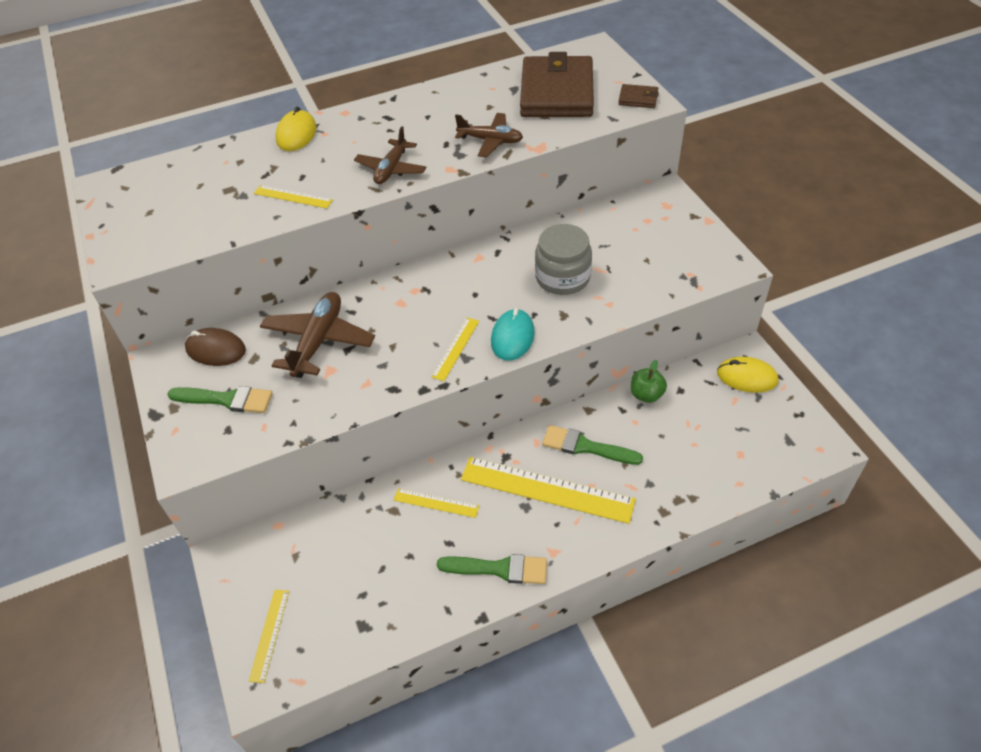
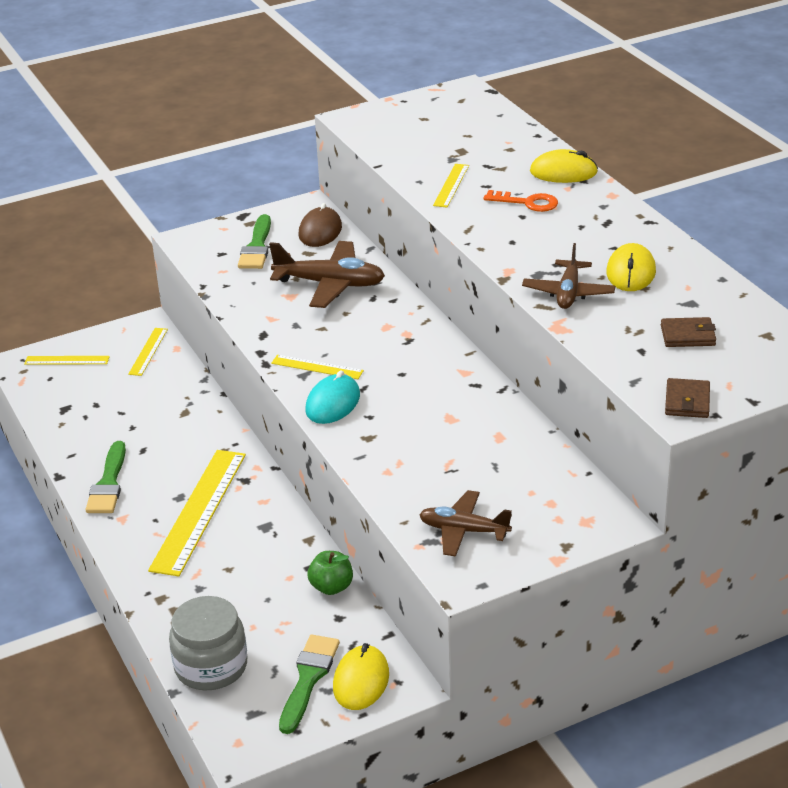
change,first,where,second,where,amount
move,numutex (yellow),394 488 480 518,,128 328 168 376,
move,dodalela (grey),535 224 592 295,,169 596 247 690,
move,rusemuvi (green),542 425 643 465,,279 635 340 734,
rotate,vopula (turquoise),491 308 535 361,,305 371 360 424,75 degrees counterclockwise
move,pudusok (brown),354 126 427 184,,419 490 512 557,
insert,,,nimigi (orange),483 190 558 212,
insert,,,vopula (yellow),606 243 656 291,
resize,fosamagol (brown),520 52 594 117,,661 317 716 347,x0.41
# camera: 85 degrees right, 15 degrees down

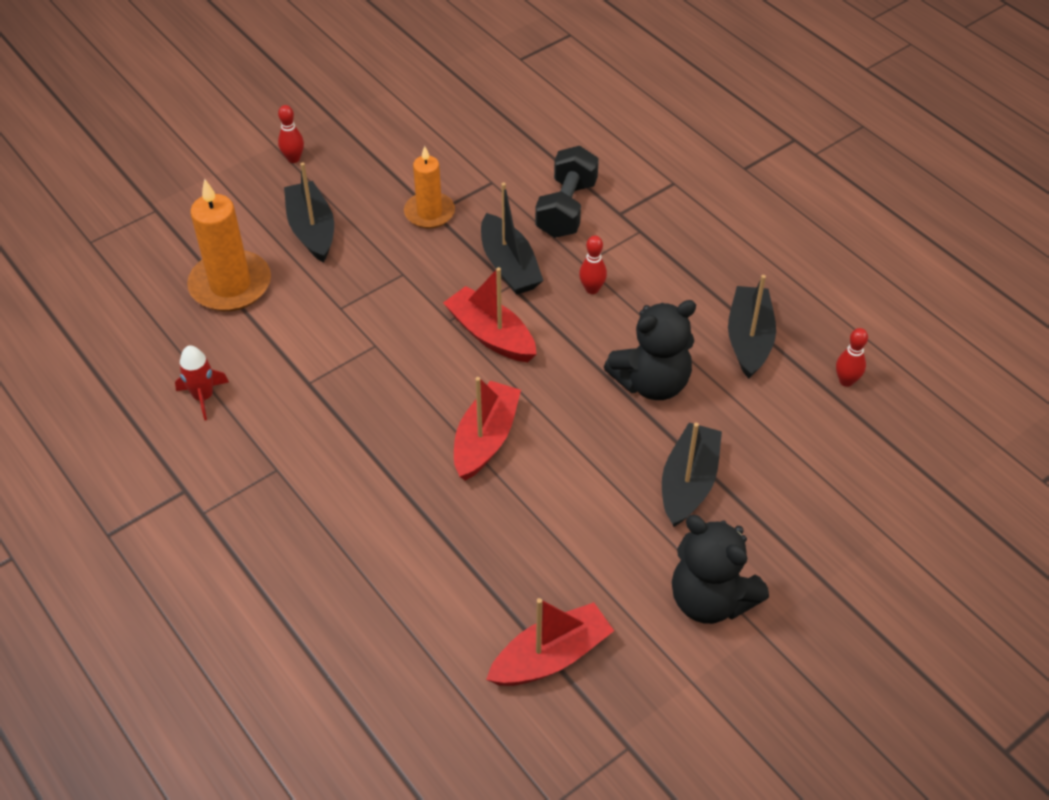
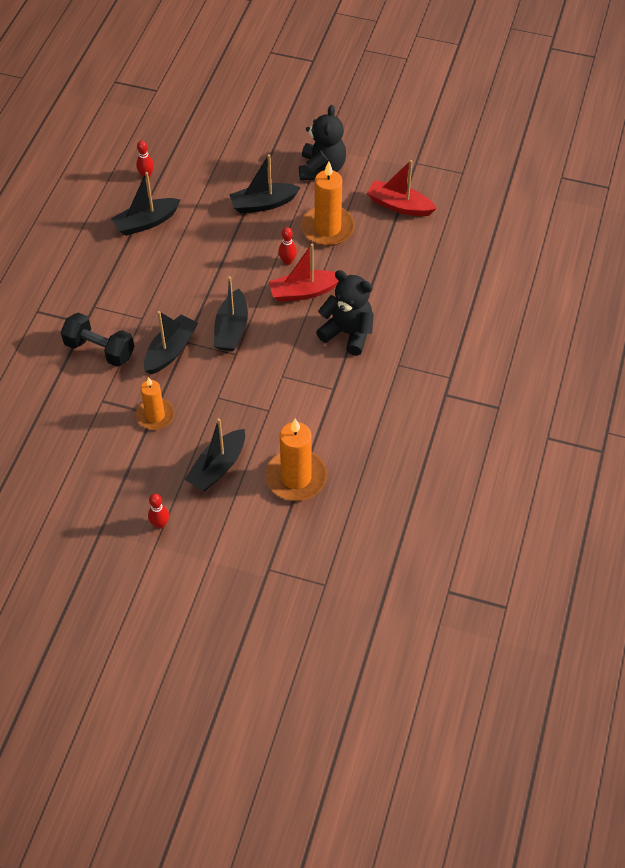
change,first,where,second,where,amount
rotate,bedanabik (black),535 146 599 238,,61 313 134 367,45 degrees clockwise
recolor,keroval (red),443 267 536 362,keroval (black),214 276 248 351,
move,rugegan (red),579 236 607 294,,278 227 297 265,
insert,,,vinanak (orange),301 162 355 246,
move,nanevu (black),604 300 696 400,,316 270 374 356,
delete,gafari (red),175 346 229 420,,,
# camera: 125 degrees left, 5 degrees up

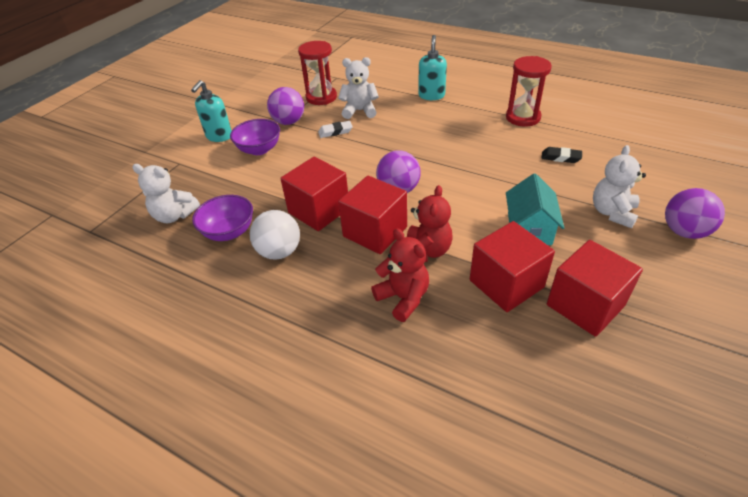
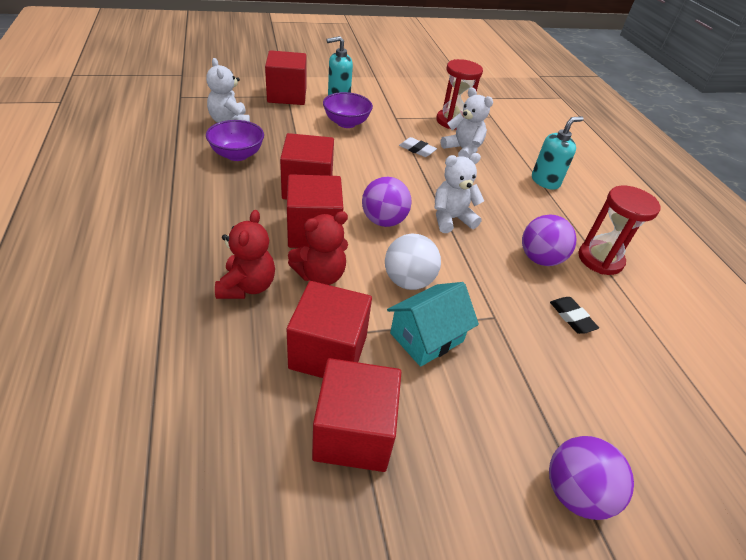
change,first,where,second,where,amount
insert,,,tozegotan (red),265 50 307 105,
move,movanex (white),250 210 300 260,,385 234 441 290,
move,nanevu (white),593 145 646 228,,434 153 484 233,
move,movanex (purple),267 87 304 125,,522 215 576 266,
# camera: 40 degrees right, 0 degrees up

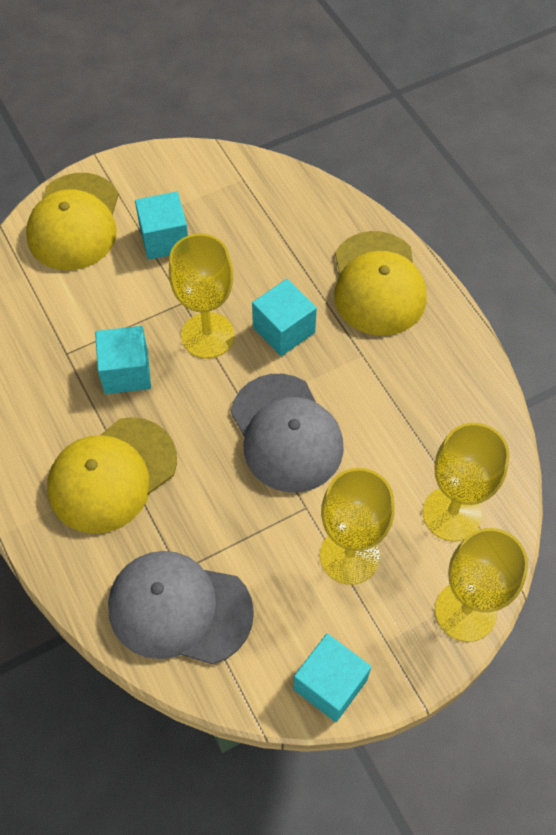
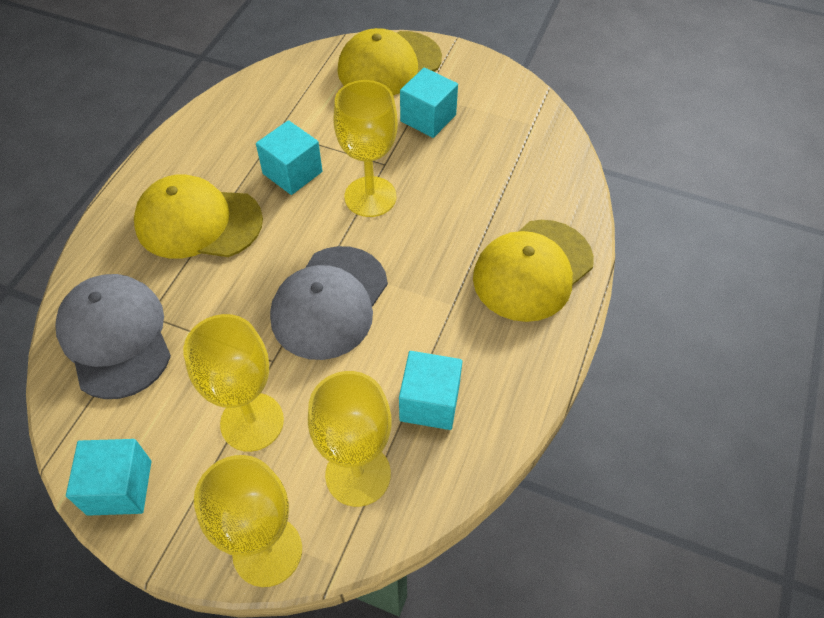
change,first,where,second,where,amount
move,tozegotan (turquoise),252 279 317 356,,399 351 462 430,
# camera: 50 degrees right, 5 degrees down

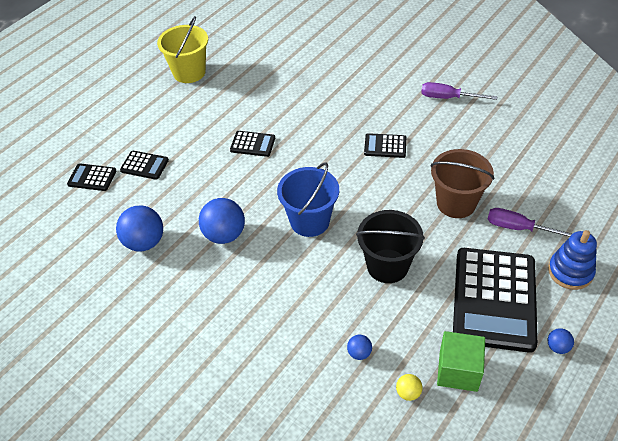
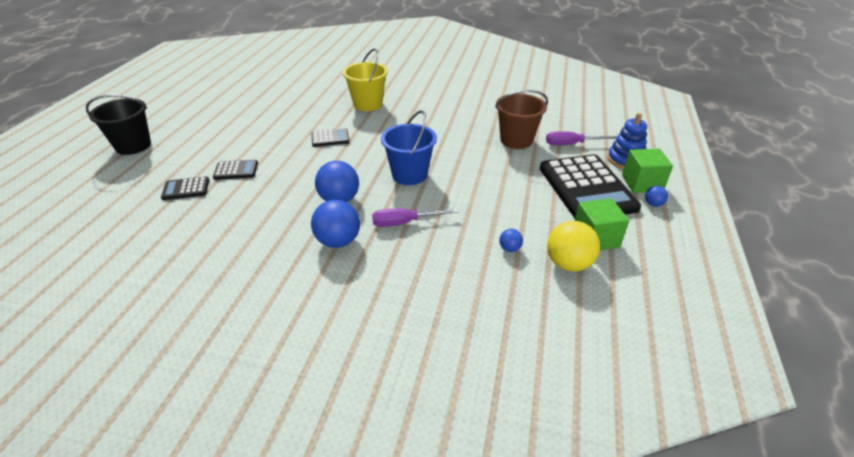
change,first,where,second,where,amount
move,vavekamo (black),356 210 425 283,,86 95 151 155,
move,movanex (blue),116 206 163 251,,311 200 360 248,
move,vavekamo (yellow),157 16 208 83,,343 48 388 111,
move,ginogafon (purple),421 82 497 100,,372 209 459 227,
resize,movanex (yellow),396 374 422 401,,547 221 600 272,x2.07
insert,,,tozegotan (green),622 149 673 193,
delete,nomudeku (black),364 133 406 158,,,
# camera: 25 degrees left, 10 degrees down

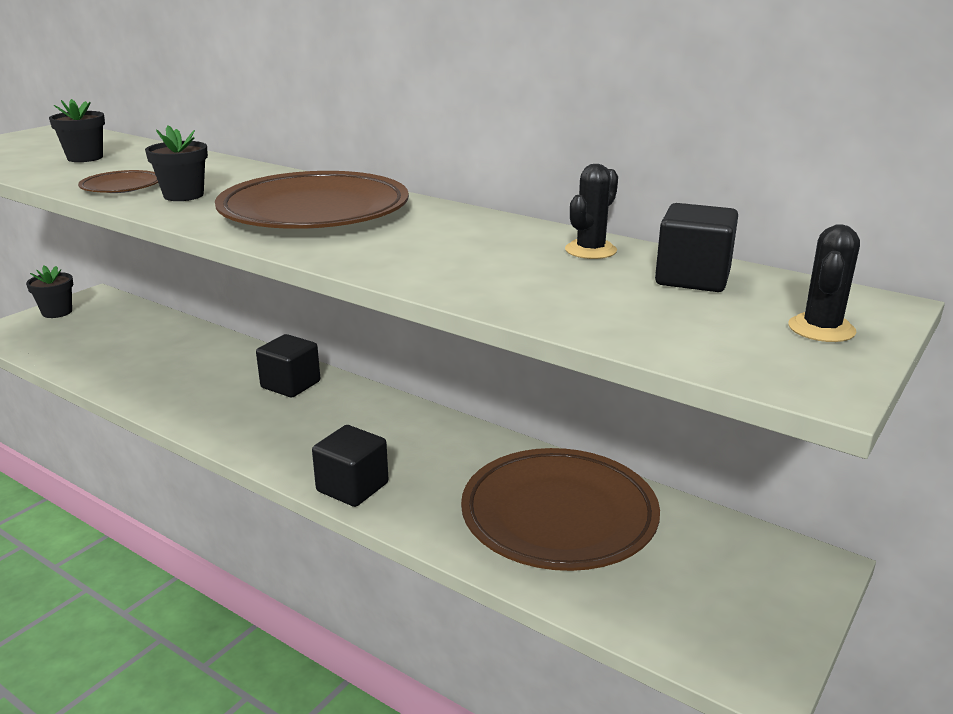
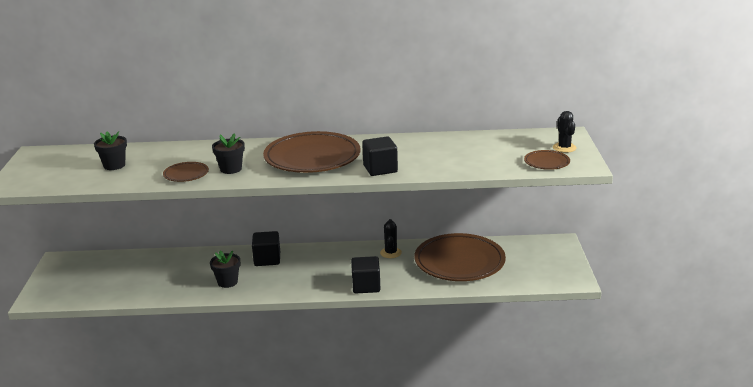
change,first,where,second,where,amount
move,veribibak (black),26 265 73 318,,210 251 240 288,
move,tozegotan (black),655 203 738 292,,362 136 398 176,
move,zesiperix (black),565 164 618 259,,380 219 402 258,
insert,,,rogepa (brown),524 150 570 170,
# camera: 35 degrees left, 0 degrees up

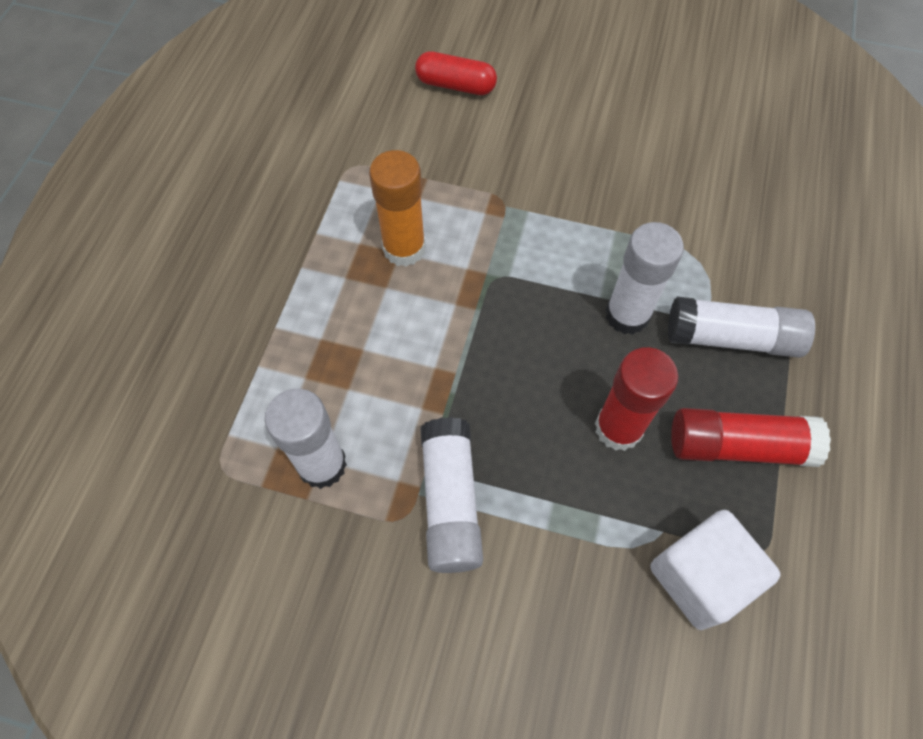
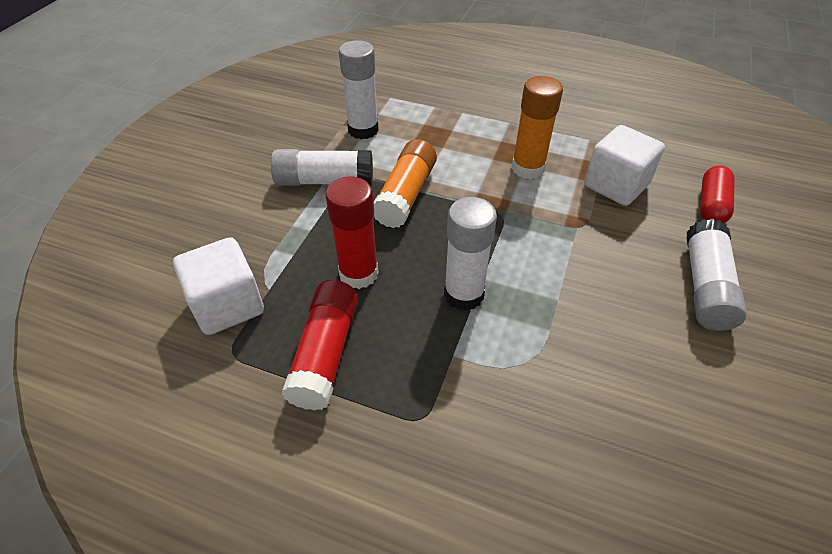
change,first,where,second,where,amount
insert,,,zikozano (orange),374 139 437 228,
insert,,,tozegotan (white),584 125 665 206,
move,zikozano (white),668 297 815 358,,686 219 747 331,
# camera: 95 degrees right, 15 degrees down

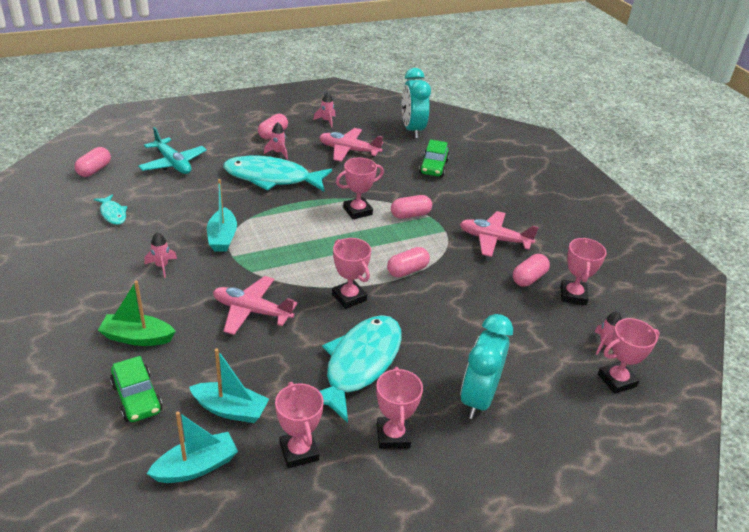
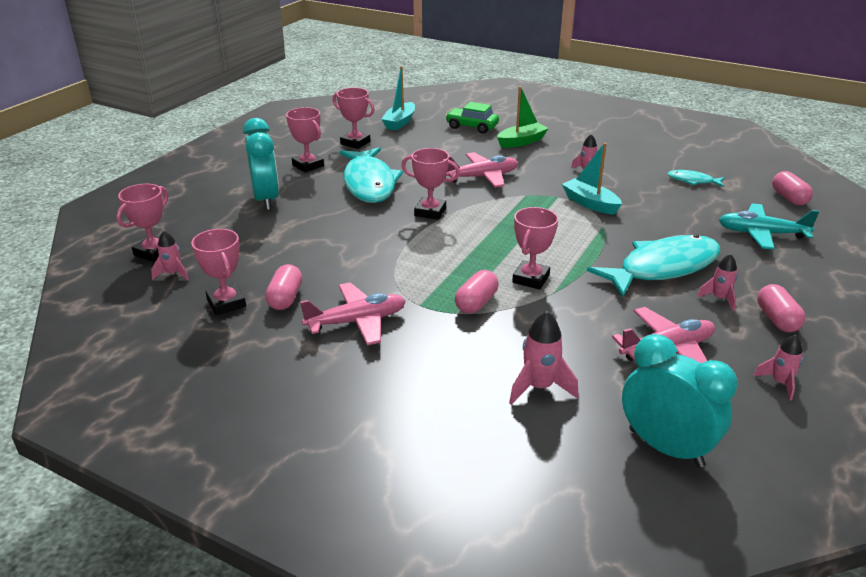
change,first,where,second,where,amount
replace,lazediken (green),419 139 450 177,gafari (pink),509 311 578 405,
delete,keroval (turquoise),189 348 269 423,,,
delete,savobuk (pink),387 247 430 277,,,
# camera: 145 degrees right, 5 degrees down

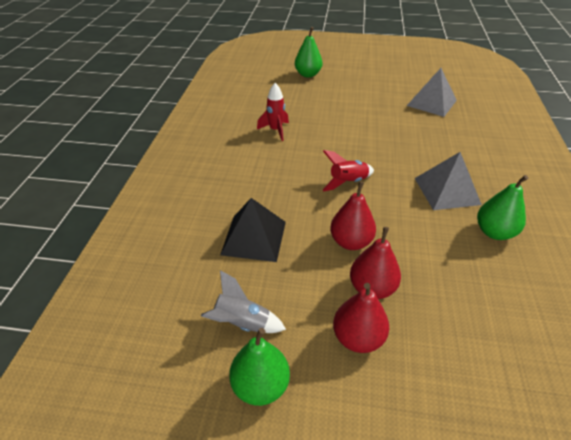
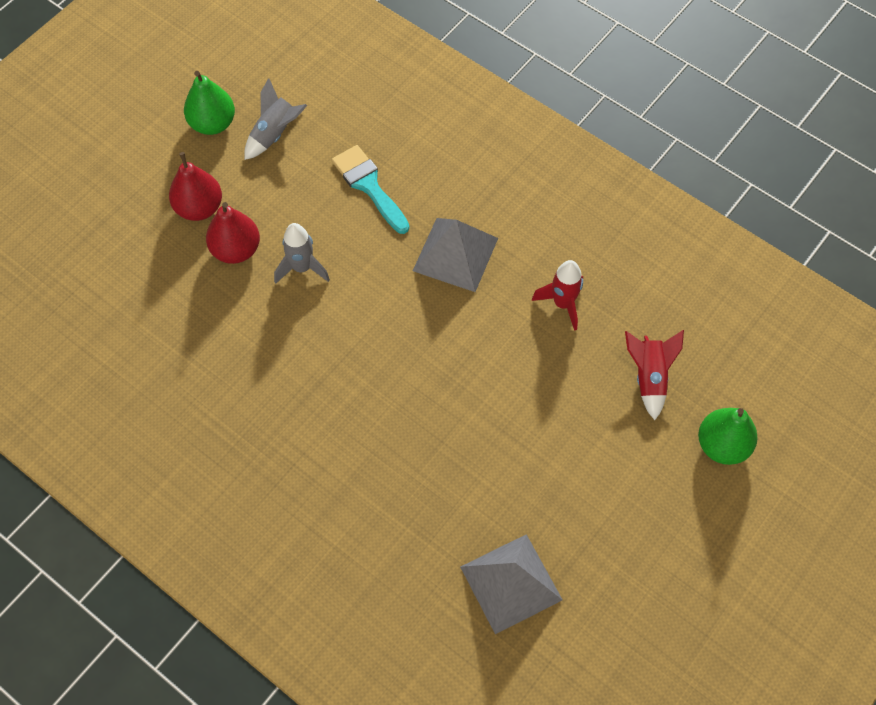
change,first,where,second,where,amount
replace,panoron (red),330 181 376 250,gafari (grey),274 223 330 283,
replace,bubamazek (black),220 198 286 262,rusemuvi (turquoise),332 145 409 234,
move,bubamazek (grey),415 152 482 210,,413 218 498 292,
move,gafari (red),322 150 374 192,,625 330 684 420,
delete,panoron (green),477 175 528 240,,,
# camera: 120 degrees right, 20 degrees up

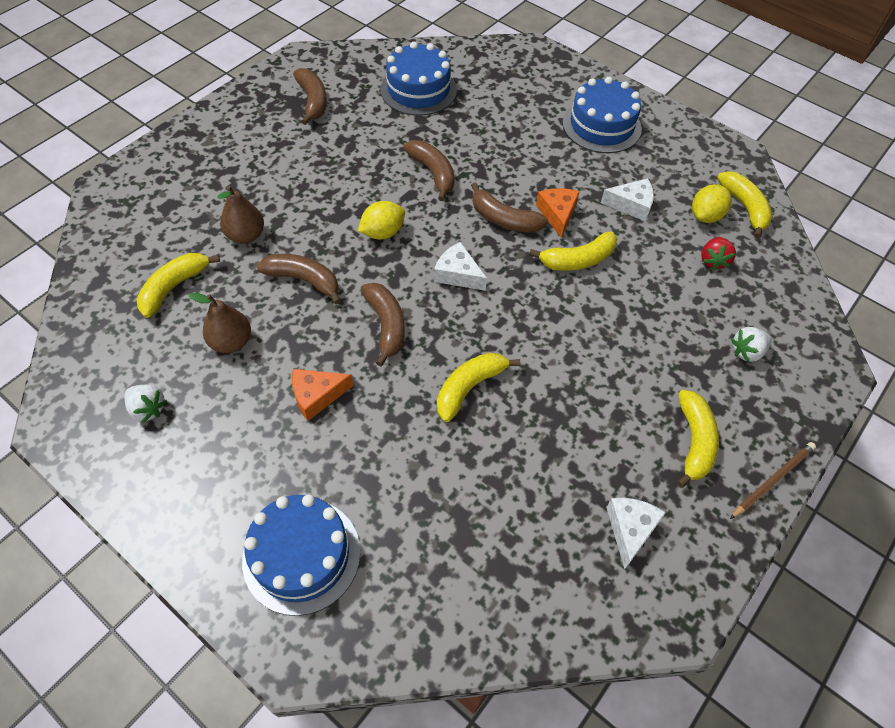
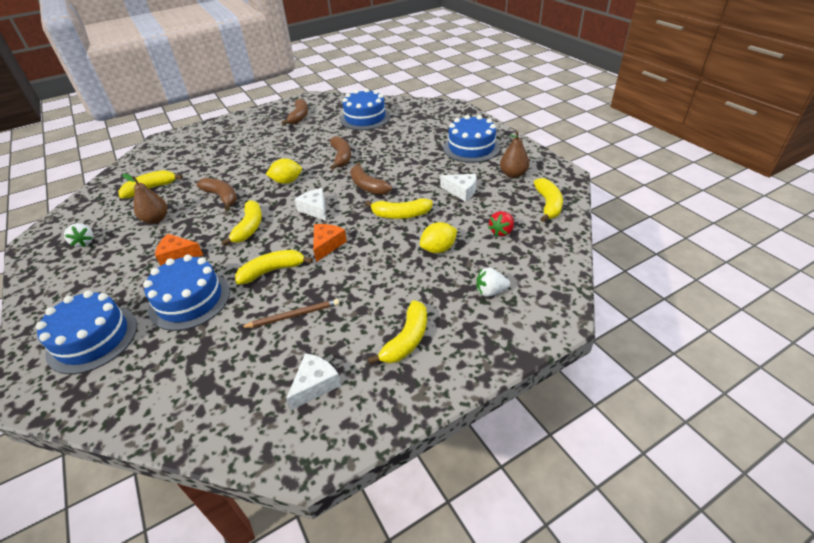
change,first,where,second,where,amount
insert,,,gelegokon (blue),143 255 230 331,
recolor,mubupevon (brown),361 283 405 366,mubupevon (yellow),222 200 262 246,
move,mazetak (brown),730 442 816 519,,240 299 339 328,
move,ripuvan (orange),536 188 580 238,,313 224 347 262,
move,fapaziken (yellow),692 184 731 223,,420 222 457 253,
move,panoron (brown),217 186 264 244,,500 131 529 178,
# camera: 25 degrees right, 15 degrees down

